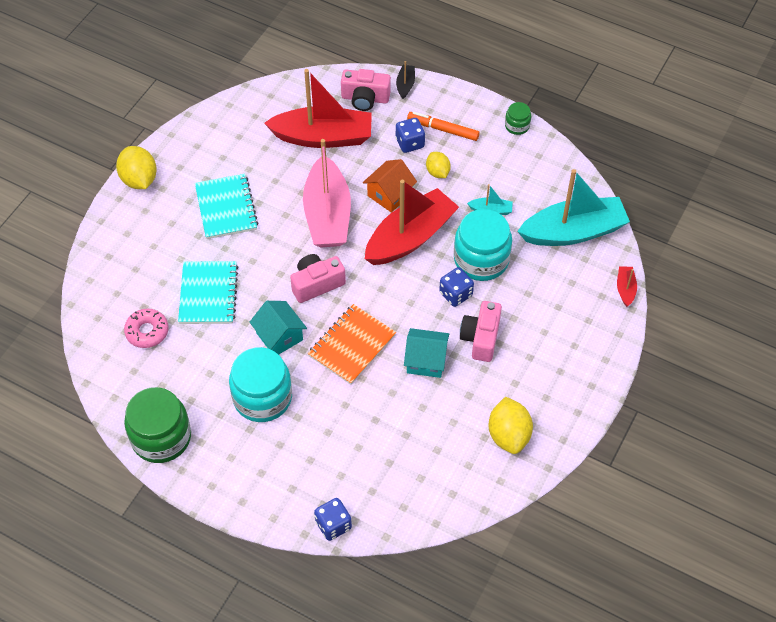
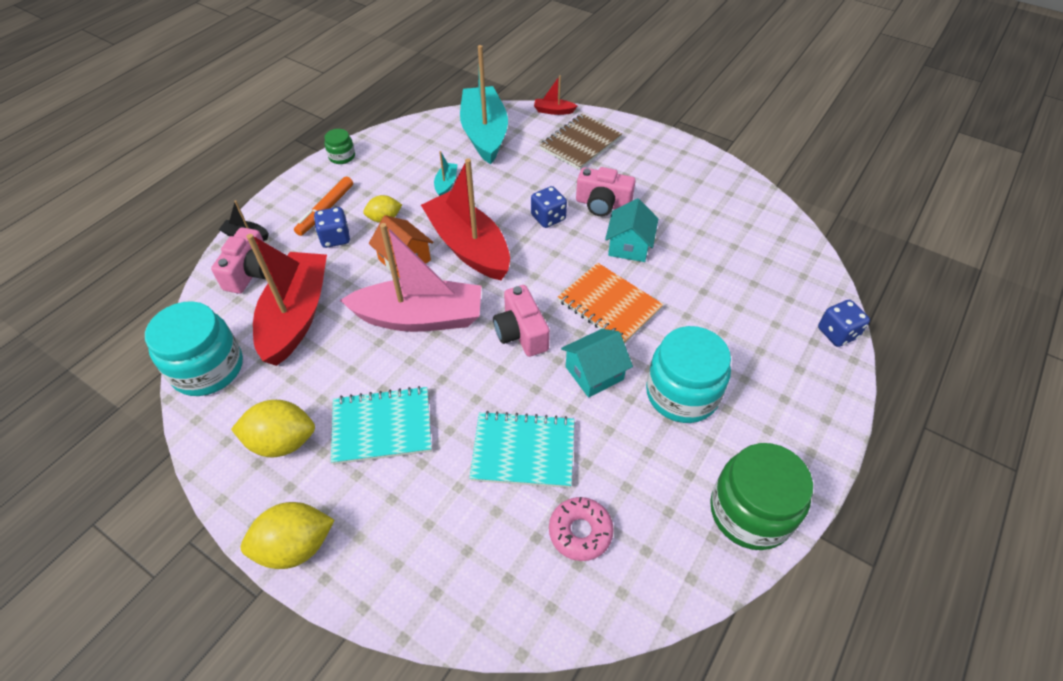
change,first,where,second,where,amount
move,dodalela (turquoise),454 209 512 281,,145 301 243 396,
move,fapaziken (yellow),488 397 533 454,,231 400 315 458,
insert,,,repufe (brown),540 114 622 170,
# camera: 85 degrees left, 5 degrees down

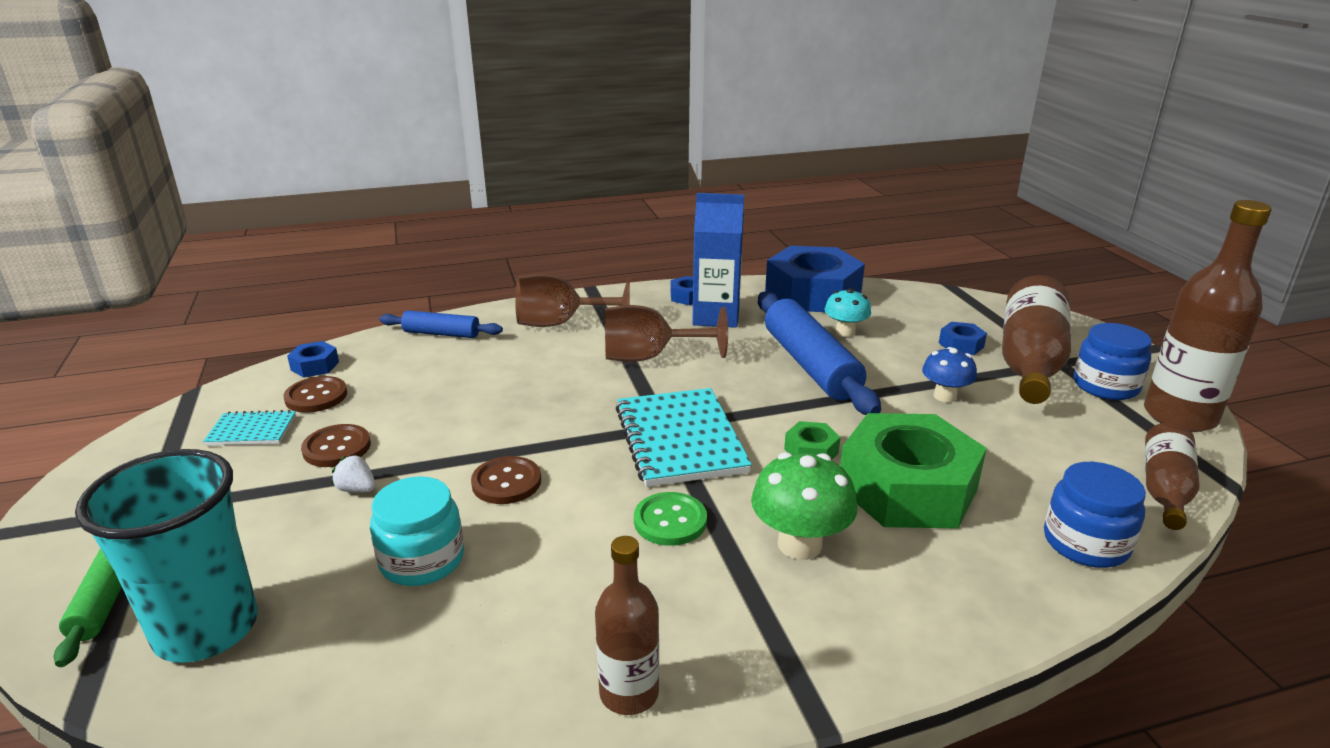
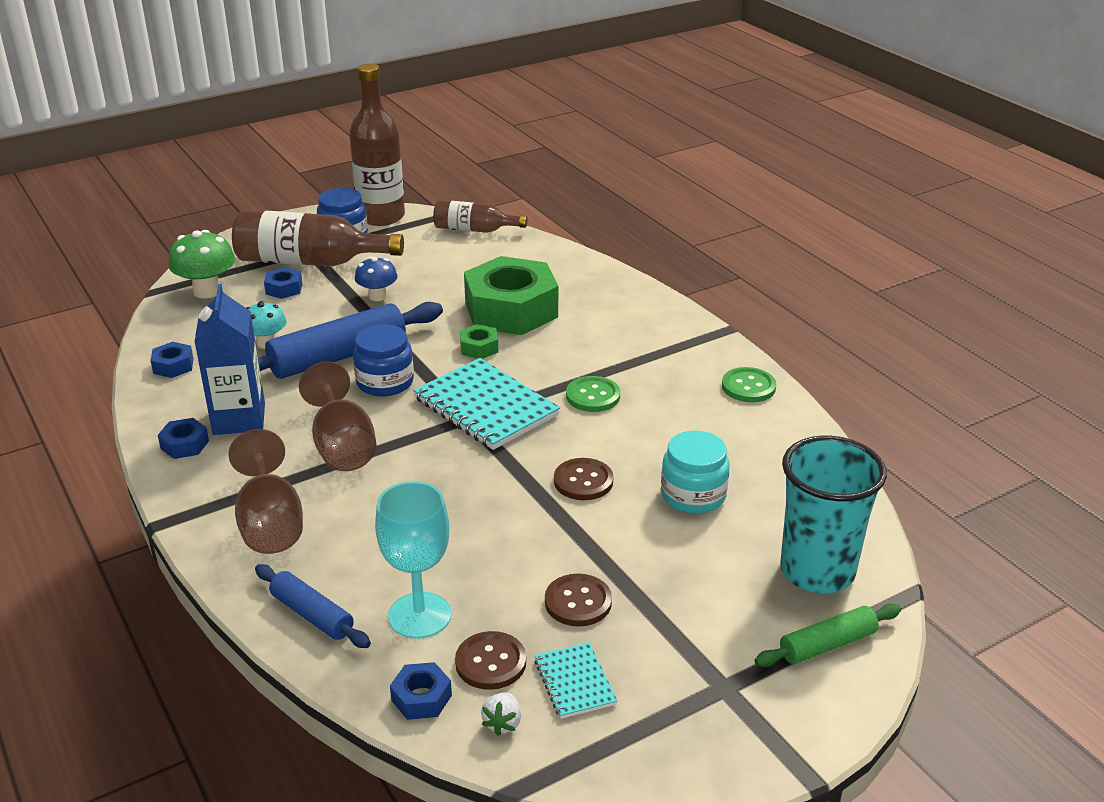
change,first,where,second,where,amount
resize,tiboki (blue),765 246 865 312,,150 342 193 378,x0.41
move,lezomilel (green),751 452 857 560,,169 230 235 298,
rotate,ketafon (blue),379 310 503 338,,255 564 371 648,45 degrees counterclockwise
move,dodalela (blue),1044 462 1146 568,,353 324 414 396,
insert,,,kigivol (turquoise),375 481 451 639,
rotate,repufe (turquoise),616 388 752 487,,413 358 560 450,75 degrees clockwise
move,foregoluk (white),332 455 375 493,,481 692 521 736,
replace,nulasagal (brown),595 536 659 715,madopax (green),722 367 776 402,
# camera: 105 degrees left, 5 degrees up

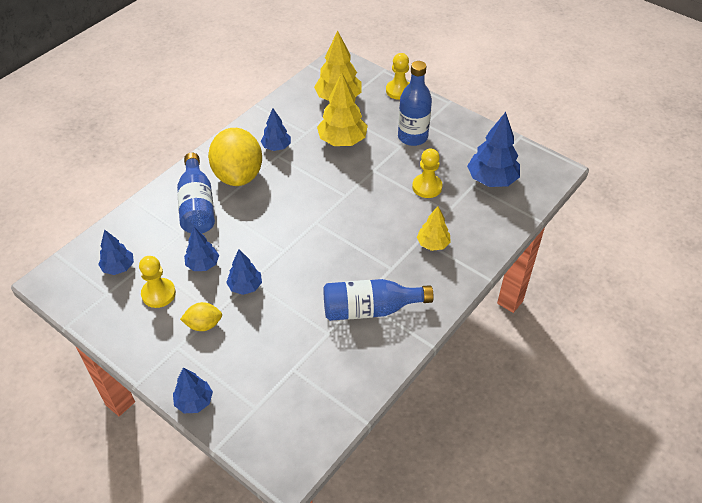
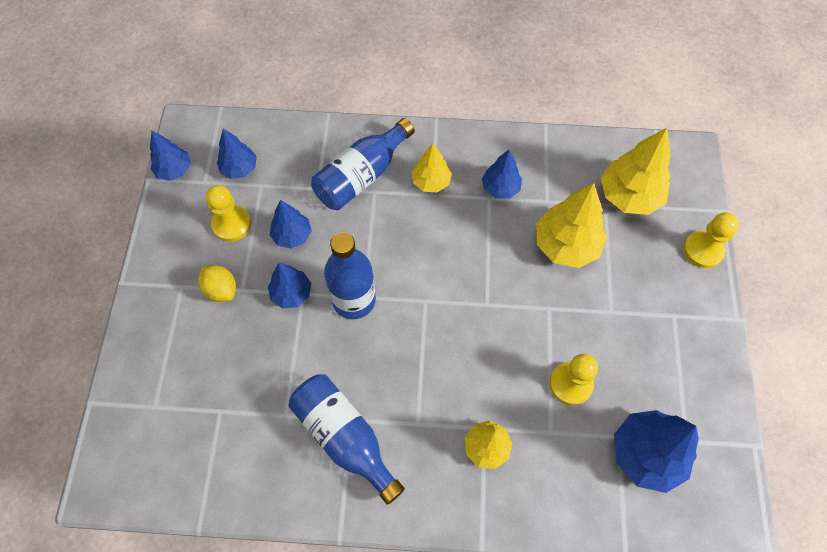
change,first,where,second,where,amount
move,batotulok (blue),173 367 213 413,,150 131 191 181,
move,nulasagal (blue),398 61 432 146,,324 232 376 319,
replace,fapaziken (yellow),208 128 262 186,batotulok (yellow),412 143 452 192,
# camera: 55 degrees right, 15 degrees up

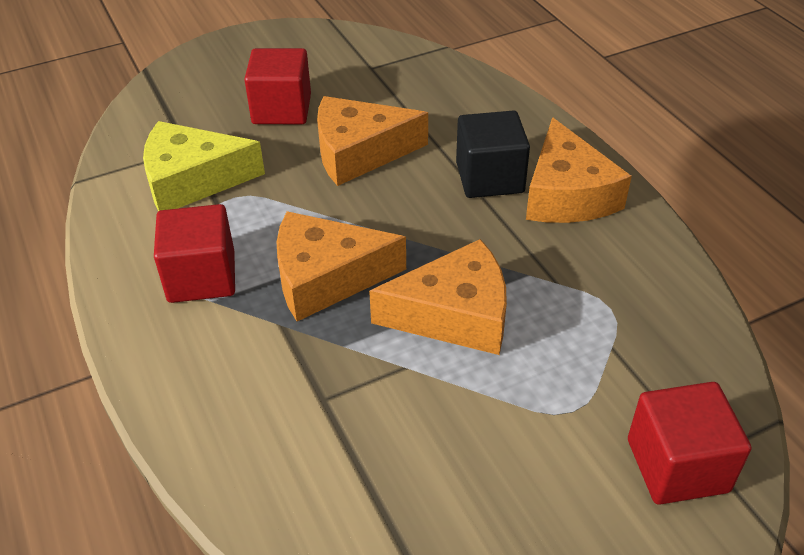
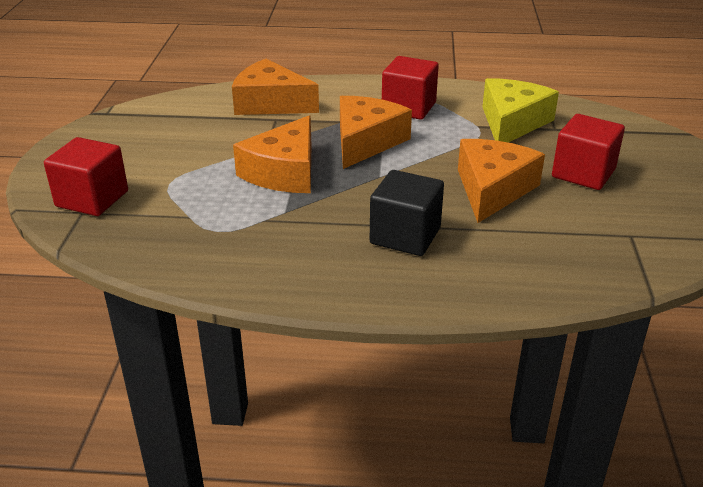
change,first,where,second,where,amount
move,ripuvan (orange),526 117 632 223,,232 59 319 115,
# camera: 120 degrees right, 10 degrees down

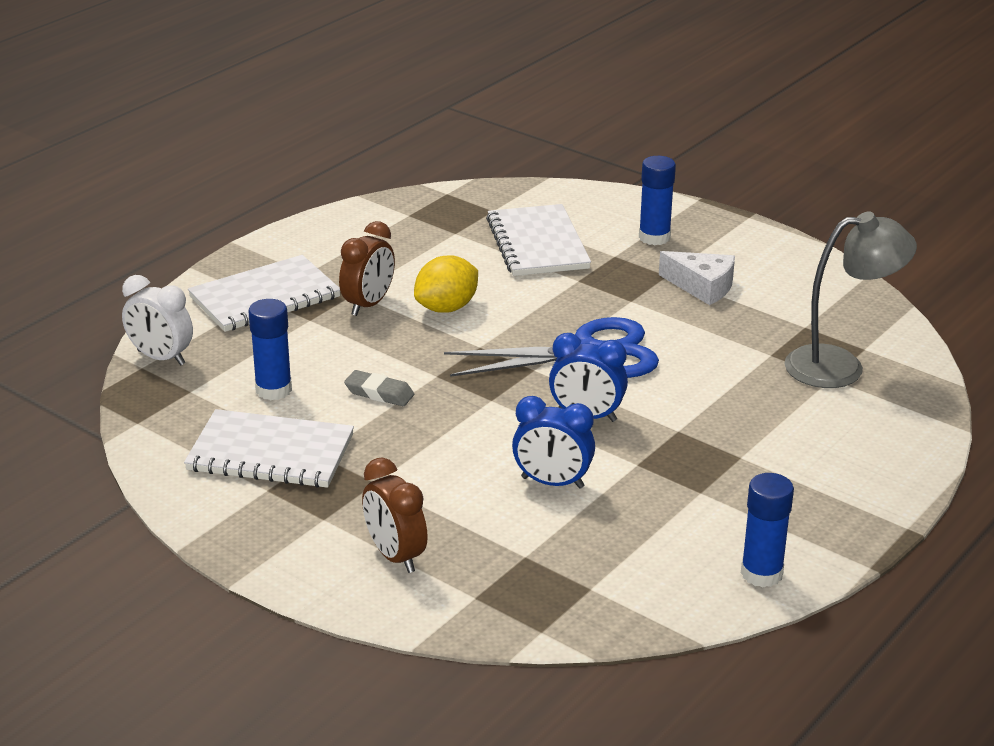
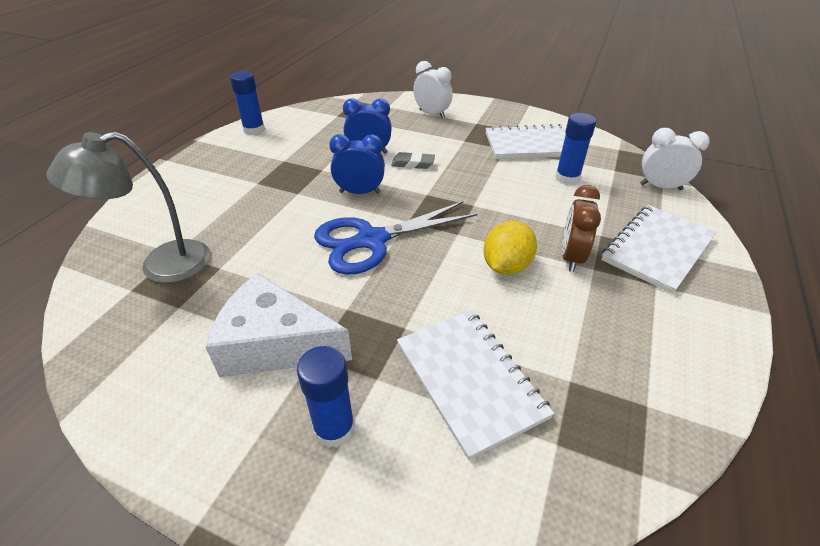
change,first,where,second,where,amount
resize,ripuvan (white),659 251 735 305,,205 273 352 377,x1.58
move,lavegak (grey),344 370 414 406,,391 152 435 169,
recolor,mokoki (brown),362 458 428 573,mokoki (white),413 61 453 119,
# camera: 165 degrees right, 10 degrees up

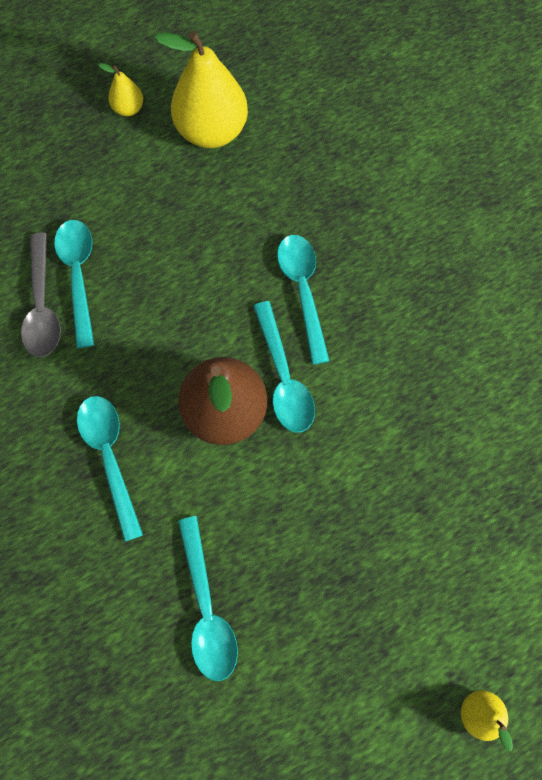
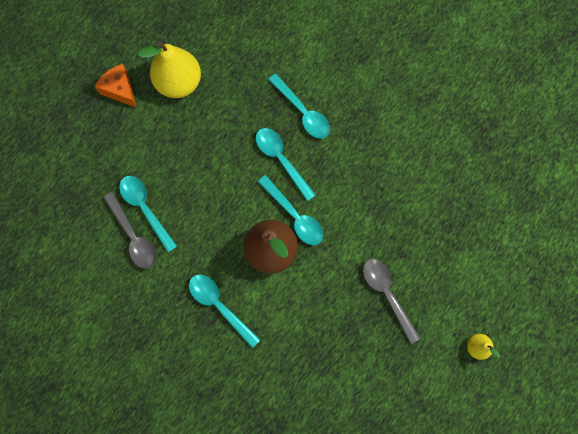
change,first,where,second,where,amount
replace,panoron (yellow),98 63 143 116,ripuvan (orange),94 64 137 108,
move,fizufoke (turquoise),178 516 238 681,,268 74 330 139,
insert,,,fizufoke (grey),363 259 421 344,
# camera: 25 degrees left, 5 degrees up

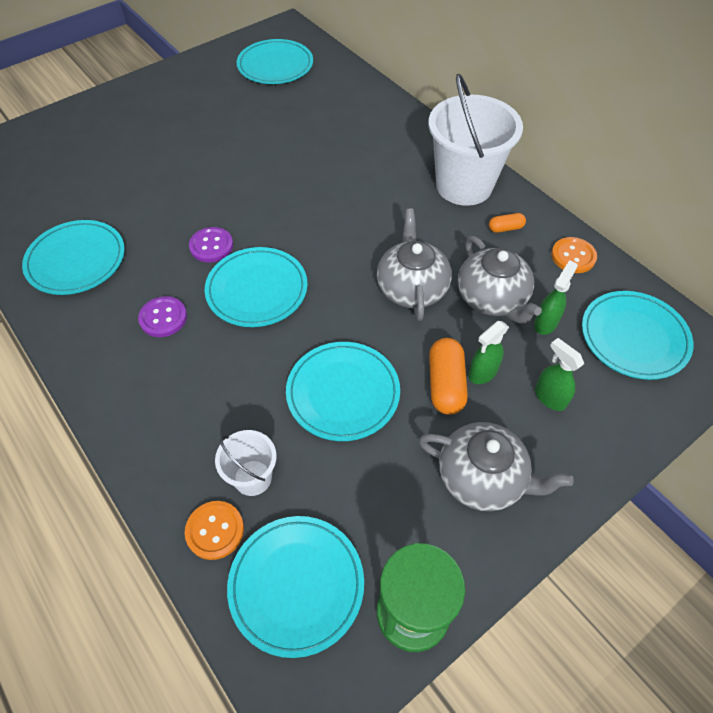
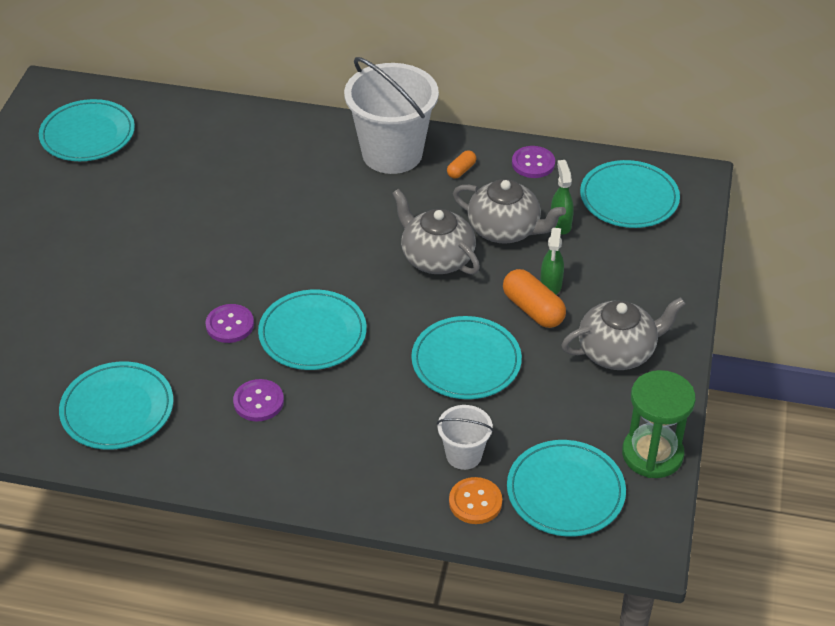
change,first,where,second,where,amount
recolor,madopax (orange),551 237 597 273,madopax (purple),512 146 555 178,
delete,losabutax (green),535 338 584 411,,,
# camera: 40 degrees left, 10 degrees down

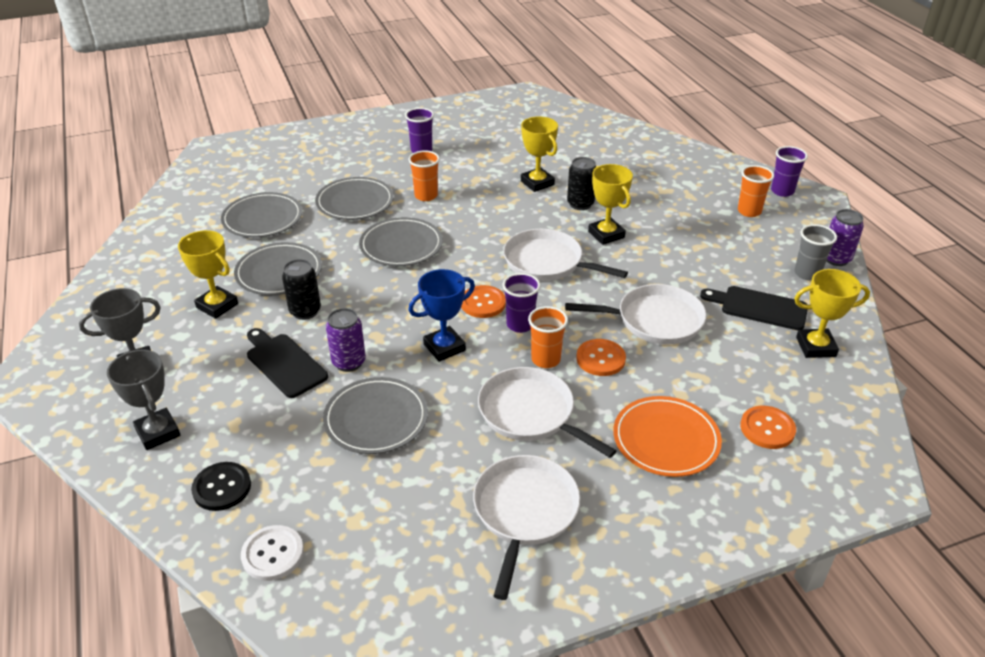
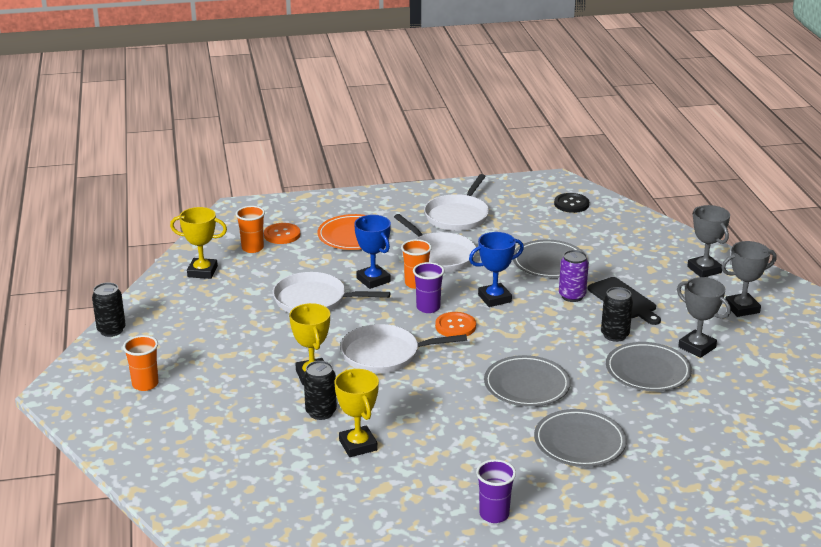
change,first,where,second,where,amount
recolor,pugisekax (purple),826 209 864 266,pugisekax (black),92 282 126 337,
move,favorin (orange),408 150 440 201,,236 206 265 253,
rotate,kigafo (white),503 229 628 281,,340 324 467 373,135 degrees clockwise
replace,madopax (orange),576 339 626 376,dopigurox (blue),354 215 391 289,
move,madopax (black),191 462 251 511,,554 193 589 213,
recolor,dopigurox (yellow),178 230 238 319,dopigurox (grey),677 277 731 358,
delete,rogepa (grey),221 192 302 238,,,
delete,madopax (white),241 525 304 581,,,
delete,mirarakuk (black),700 286 808 330,,,
delete,favorin (purple),771 146 808 197,,,
delete,favorin (grey),794 224 837 281,,,
# camera: 170 degrees left, 10 degrees down

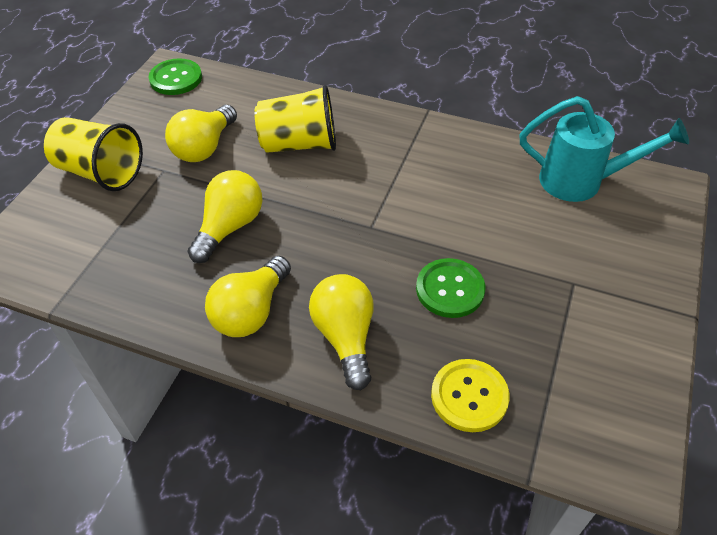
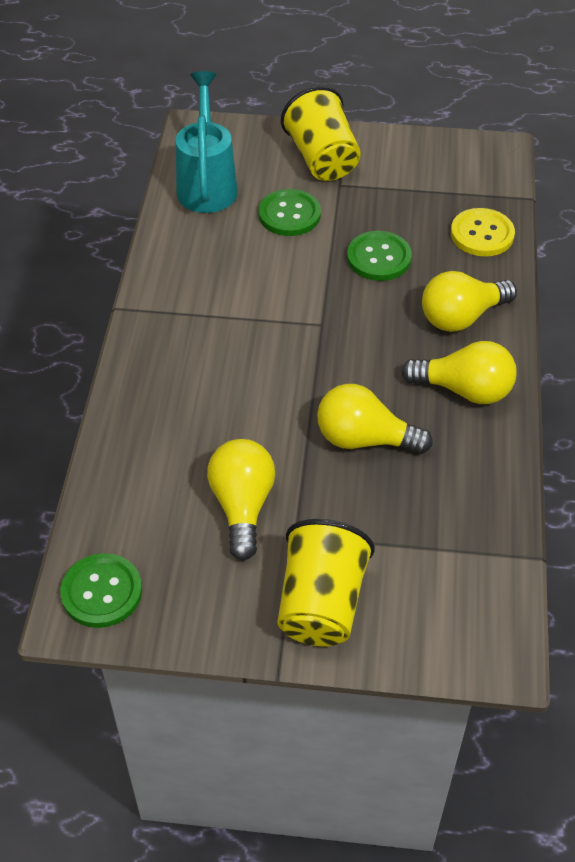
change,first,where,second,where,amount
rotate,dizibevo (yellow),165 105 237 162,,207 439 275 560,105 degrees counterclockwise
insert,,,madopax (green),259 189 321 236,
move,favorin (yellow),254 85 336 153,,281 86 361 181,
# camera: 105 degrees left, 0 degrees up

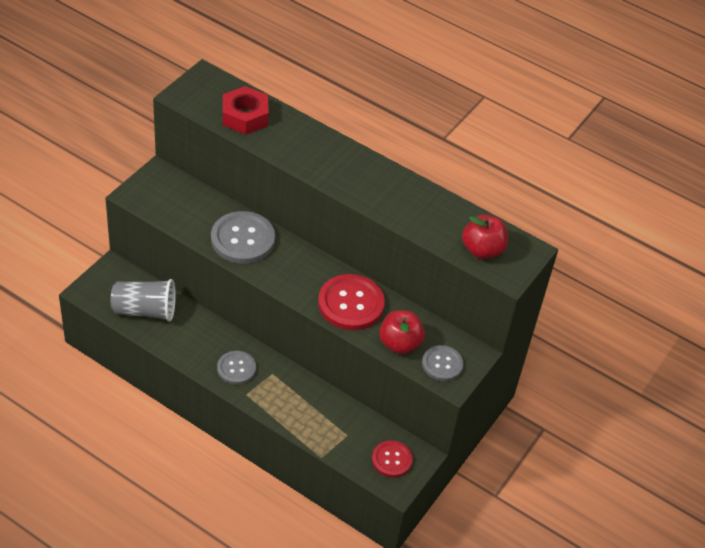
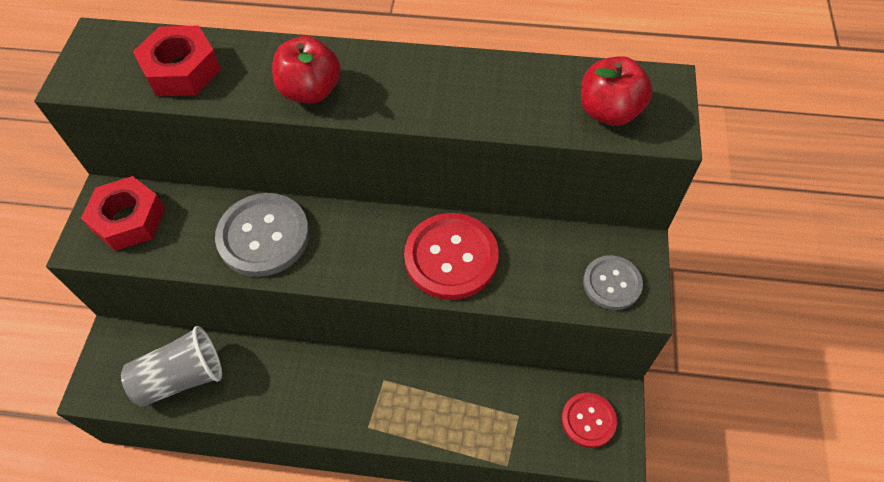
change,first,where,second,where,amount
insert,,,tiboki (red),81 176 165 251,
move,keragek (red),379 310 425 354,,272 36 341 104,
delete,madopax (grey),217 351 256 385,,,
# camera: 20 degrees left, 10 degrees up

